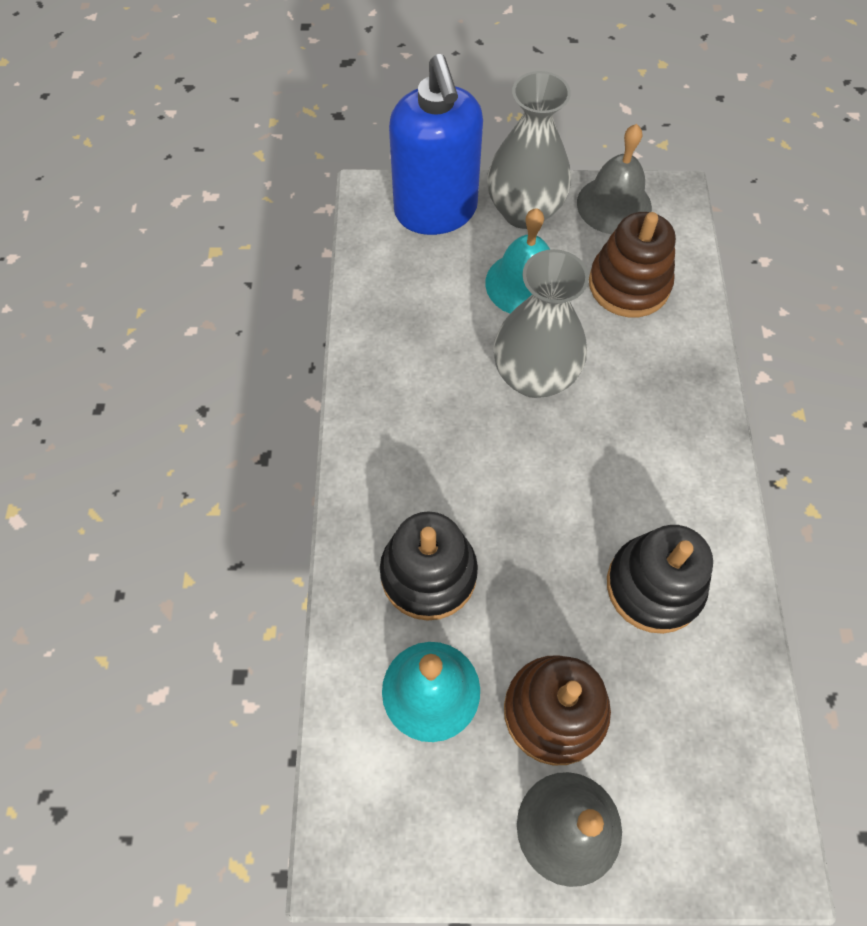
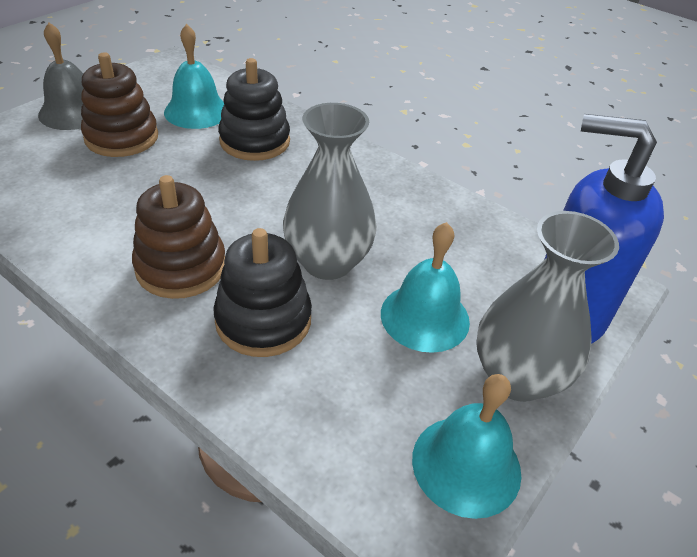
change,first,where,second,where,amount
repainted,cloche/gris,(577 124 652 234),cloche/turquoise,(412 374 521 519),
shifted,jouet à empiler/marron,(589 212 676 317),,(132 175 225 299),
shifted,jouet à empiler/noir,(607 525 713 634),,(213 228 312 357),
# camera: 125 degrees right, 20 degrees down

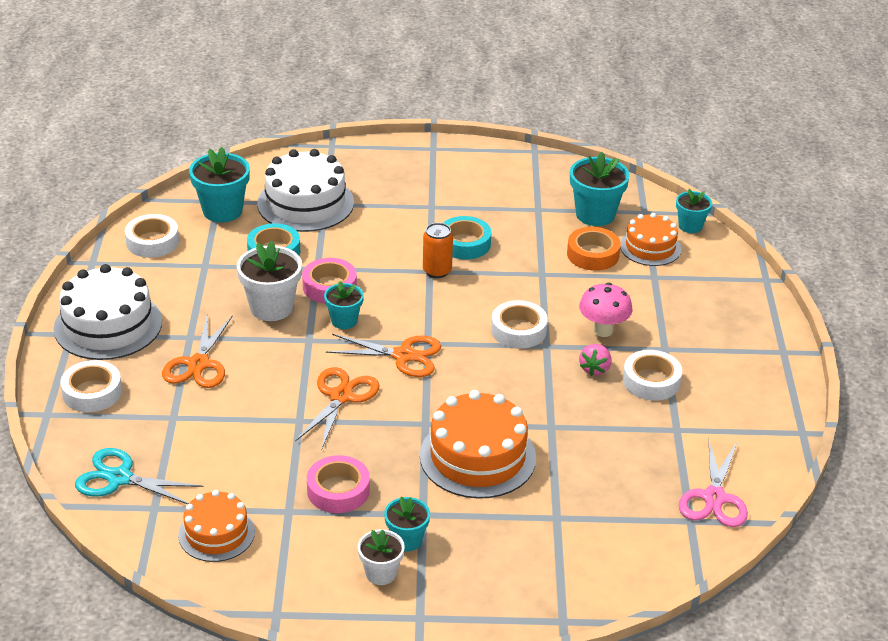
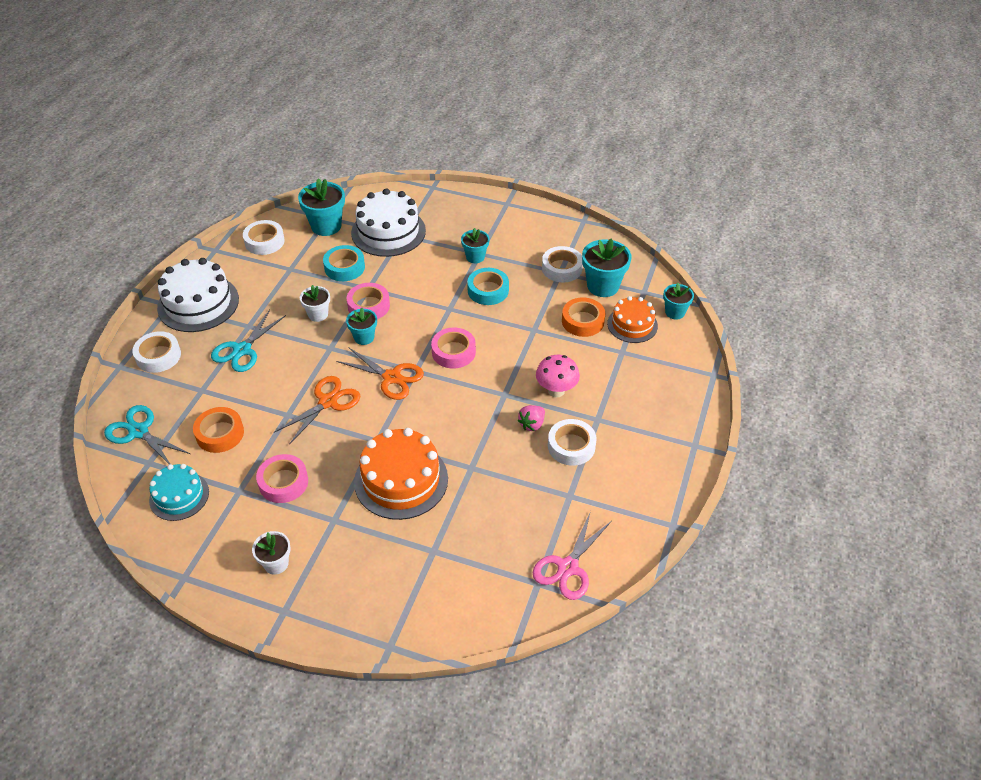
change,first,where,second,where,amount
repainted,ciseaux/orange,(162 315 233 388),ciseaux/turquoise,(211 310 286 372),
repainted,gâteau/orange,(178 490 255 562),gâteau/turquoise,(149 464 209 521),
scaled,pot de fleurs/blanc,(237 241 302 321),,(300 285 330 322),x0.60
shifted,pot de fleurs/turquoise,(384 496 430 552),,(461 228 490 263),
gone,canette/orange,(423 223 453 278),,,
shifted,ruban adhésif/blanc,(491 300 548 349),,(542 246 583 282),
new,,,ruban adhésif/orange,(193 407 244 453),
new,,,ruban adhésif/rose,(431 328 476 368),
# camera: 20 degrees right, 10 degrees up

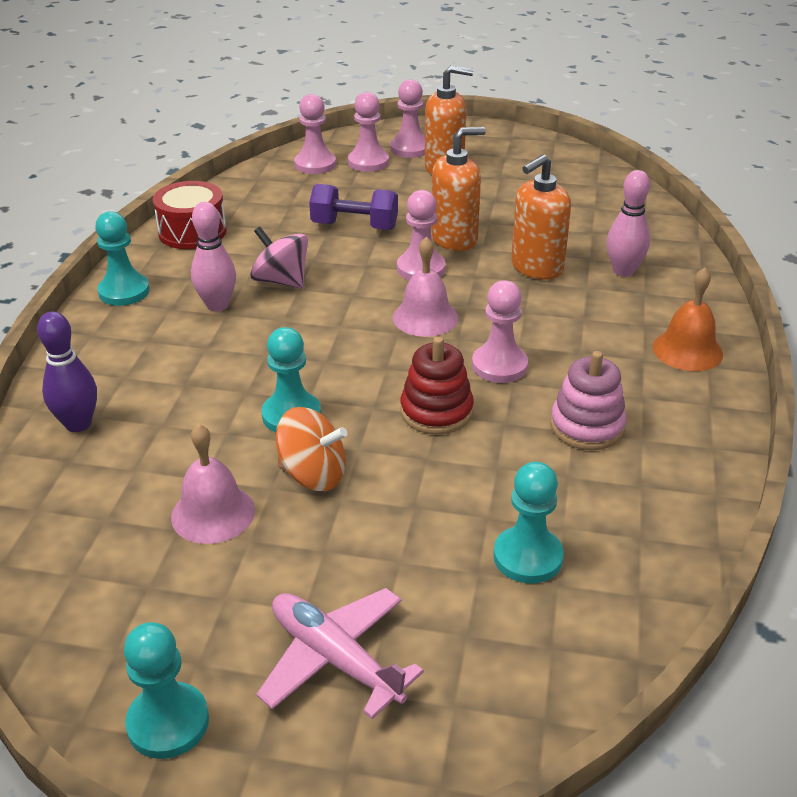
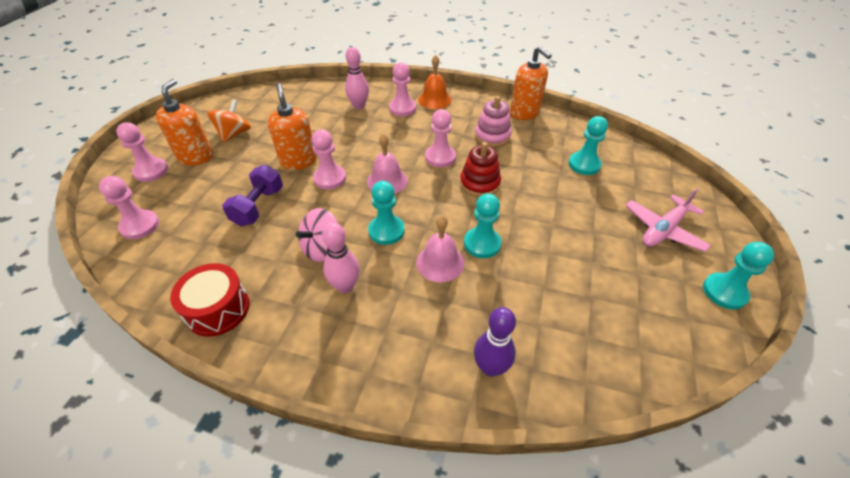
change,first,where,second,where,amount
shifted,pion/turquoise,(95 211 150 306),,(368 181 405 245),
shifted,cloche/rose,(171 424 255 544),,(416 215 464 283),
shifted,toupie/orange,(276 407 347 491),,(207 99 251 143),
shifted,pion/rose,(348 92 389 172),,(389 62 416 116),
shifted,distributeur de savon/orange,(511 154 571 279),,(510 46 552 120),
# camera: 85 degrees left, 10 degrees up

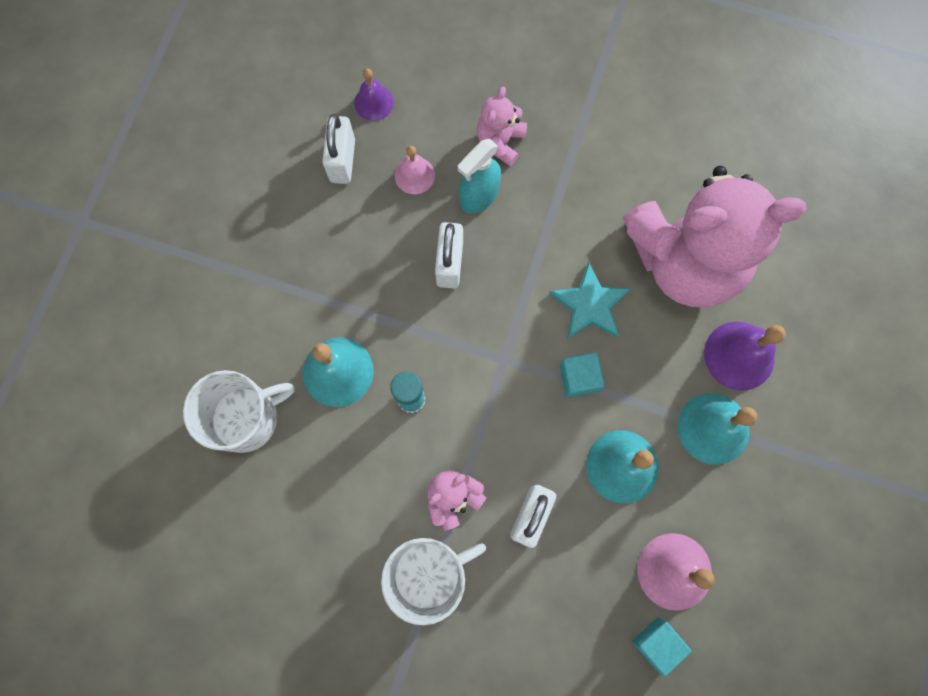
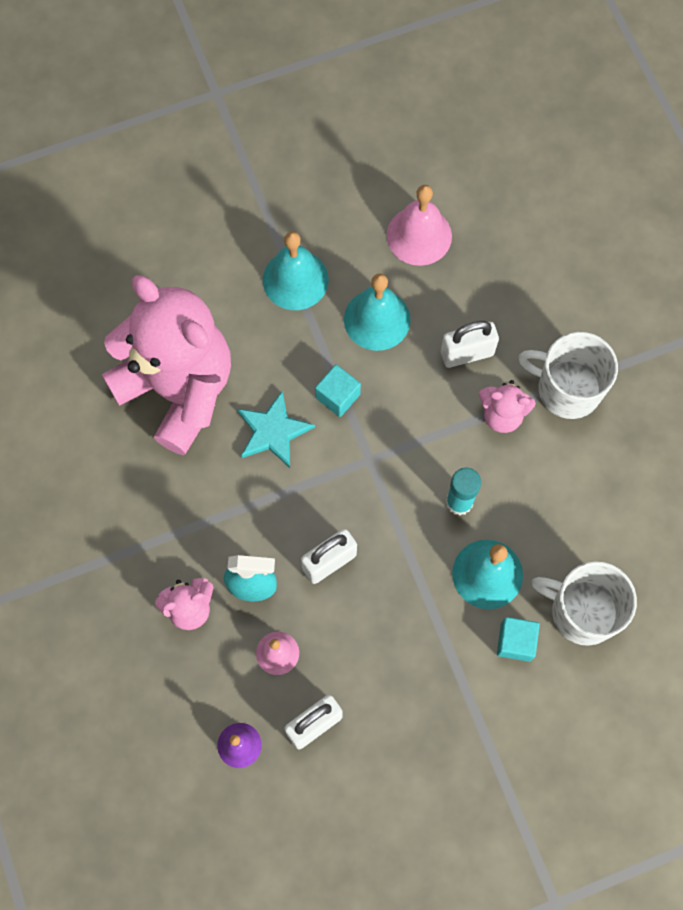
change,first,where,second,where,amount
shifted,cube/turquoise,(632 618 692 677),,(497 617 540 662),
gone,cloche/violet,(704 322 786 391),,,
# camera: 130 degrees left, 5 degrees down

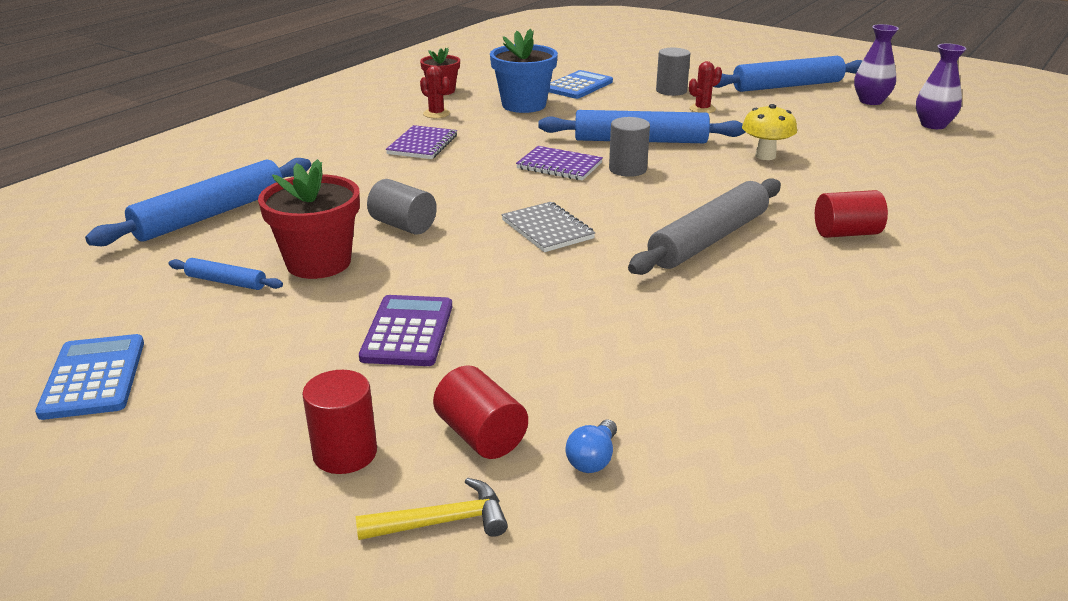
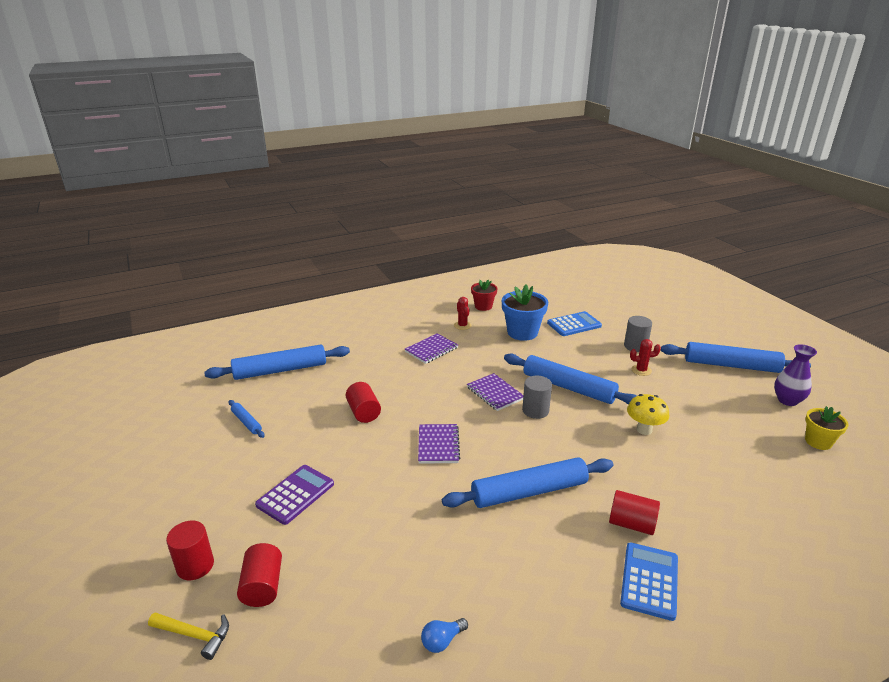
change,first,where,second,where,amount
shifted,calculatrice/bleu,(35 334 144 420),,(620 542 678 621),
gone,pot de fleurs/rouge,(258 159 360 279),,,
repainted,cylindre/gris,(367 179 437 235),cylindre/rouge,(346 382 381 423),
repainted,carnet/gris,(501 202 595 252),carnet/violet,(418 424 460 464),
shifted,ampoule/bleu,(566 420 617 473),,(421 618 468 653),
repainted,rouleau à pâtisserie/gris,(628 178 781 275),rouleau à pâtisserie/bleu,(442 457 614 508),
swapped,vase/violet,(916 44 966 129),pot de fleurs/jaune,(805 406 849 450),
# camera: 30 degrees right, 0 degrees up

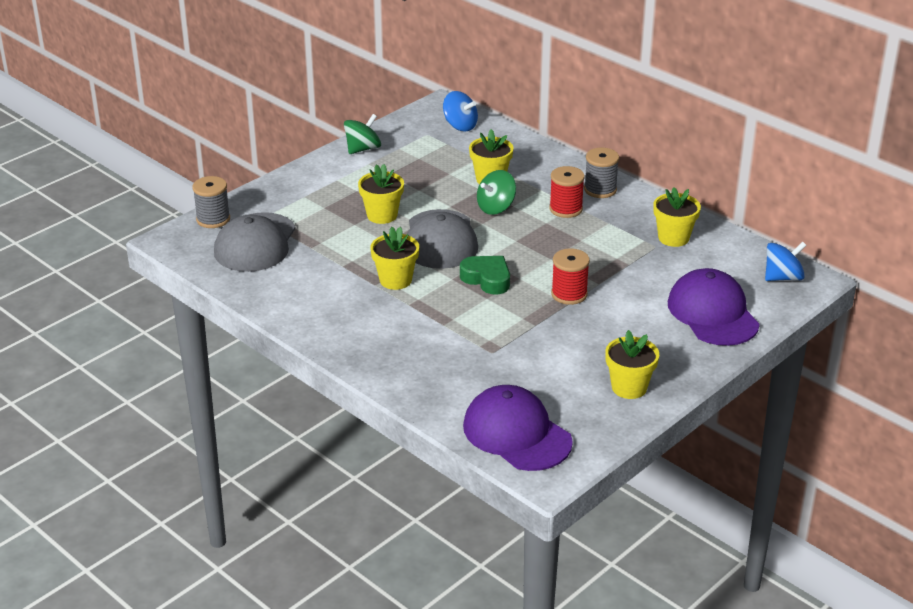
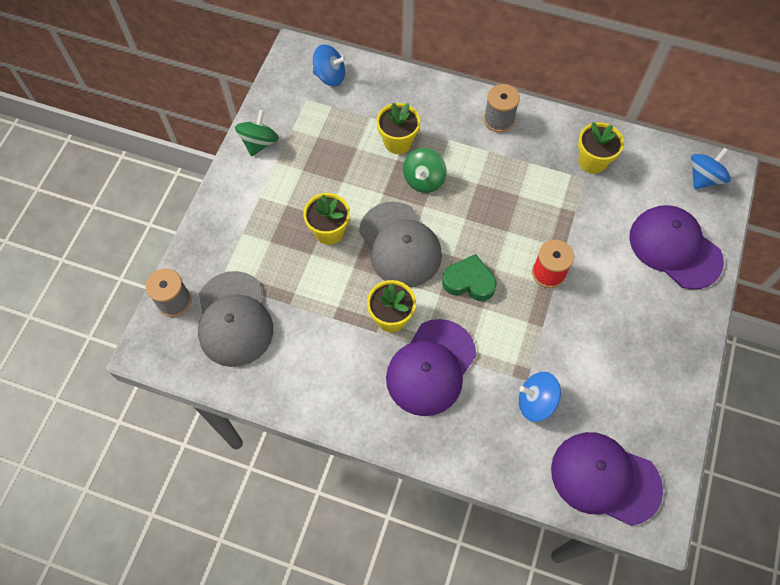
change,first,where,second,where,amount
gone,bobine/rouge,(549 166 585 218),,,
gone,pot de fleurs/jaune,(605 330 659 399),,,
new,,,casquette/violet,(386 319 476 416),
new,,,toupie/bleu,(519 372 561 422),
# camera: 25 degrees left, 30 degrees up

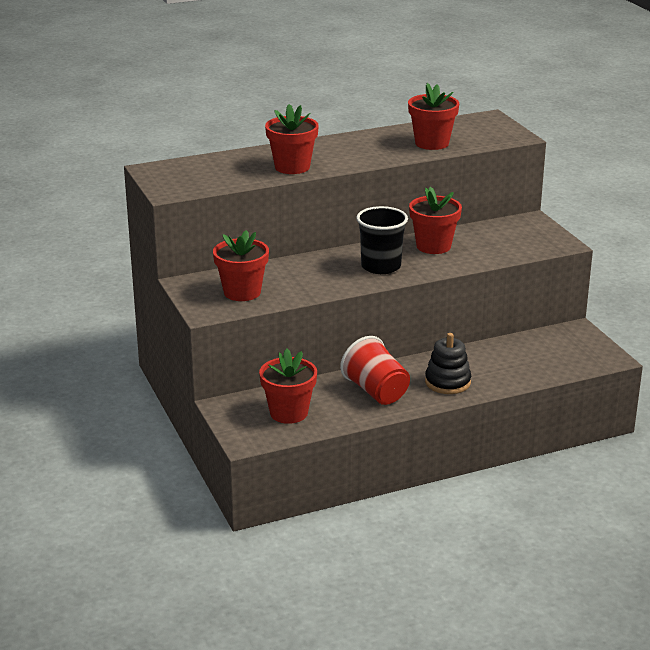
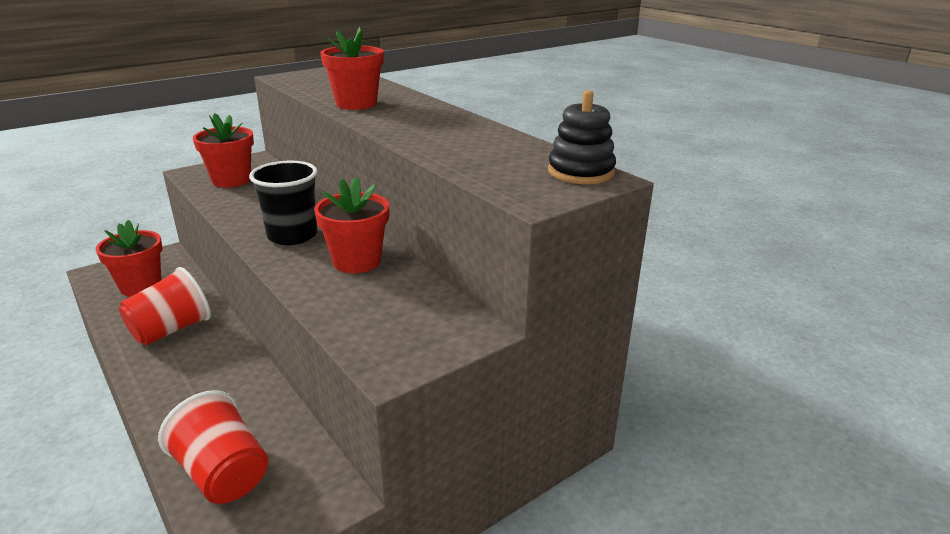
change,first,where,second,where,amount
gone,pot de fleurs/rouge,(408 83 459 150),,,
shifted,jouet à empiler/noir,(425 333 471 394),,(548 90 616 184),
new,,,gobelet/rouge,(158 390 268 504),
# camera: 75 degrees right, 0 degrees up

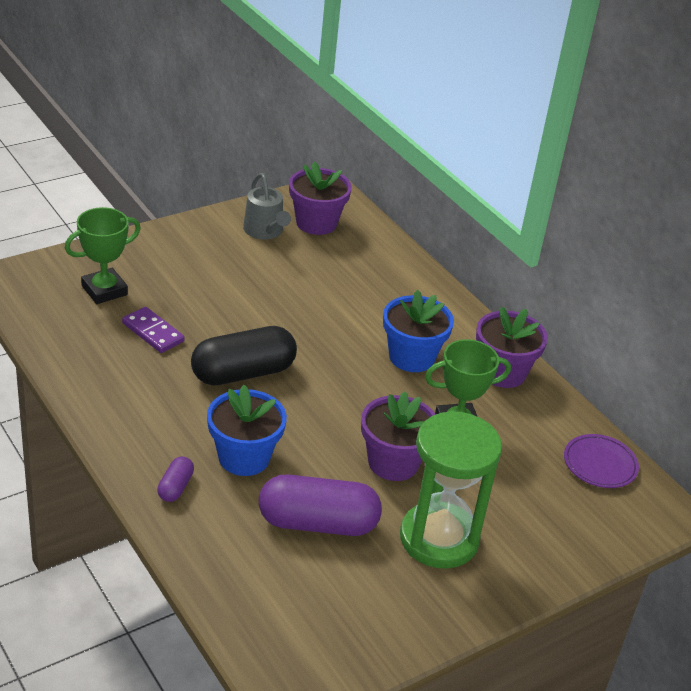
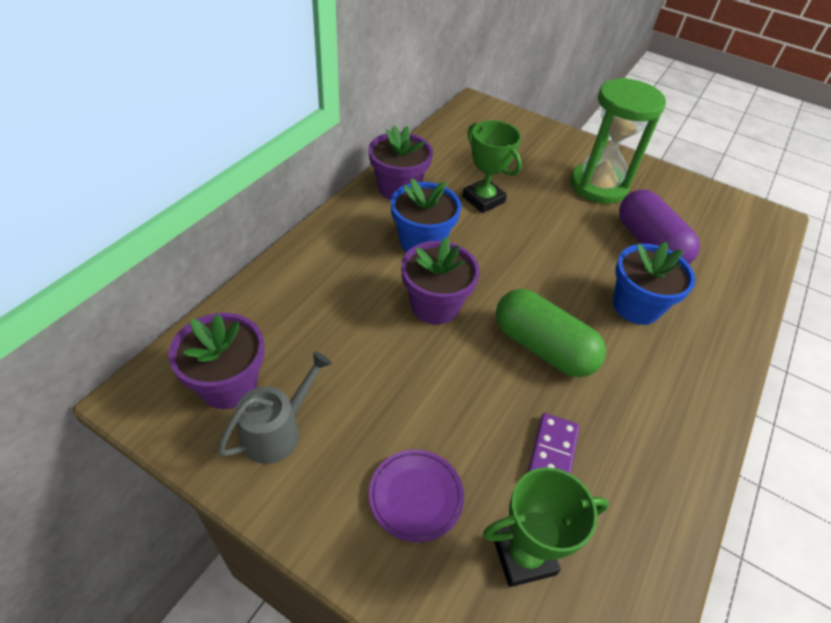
change,first,where,second,where,amount
rotated,trophée/vert,(65 207 141 304),,(483 467 609 587),45 degrees counterclockwise
gone,gélule/violet,(157 456 194 502),,,
repainted,gélule/noir,(191 326 297 386),gélule/vert,(496 289 606 377),
shifted,pot de fleurs/violet,(361 391 436 481),,(401 237 480 325),
shifted,assiette/violet,(564 434 639 488),,(369 450 464 542),
# camera: 115 degrees left, 10 degrees up

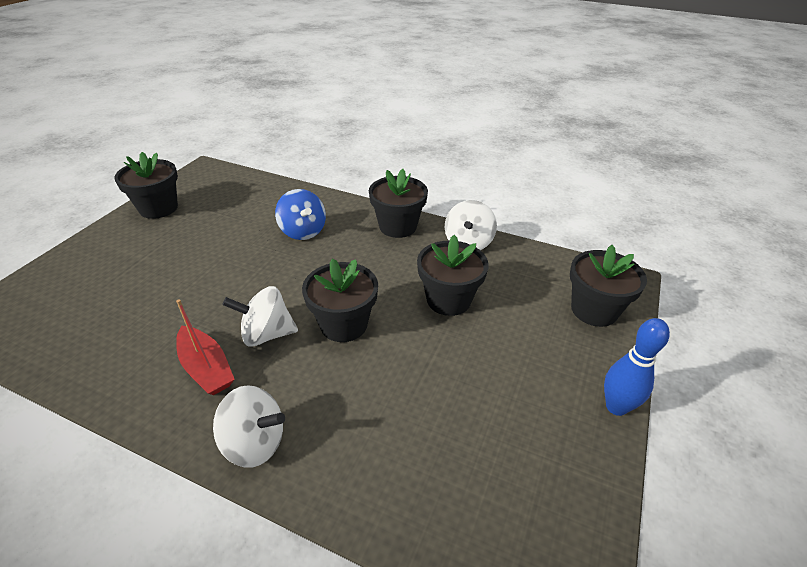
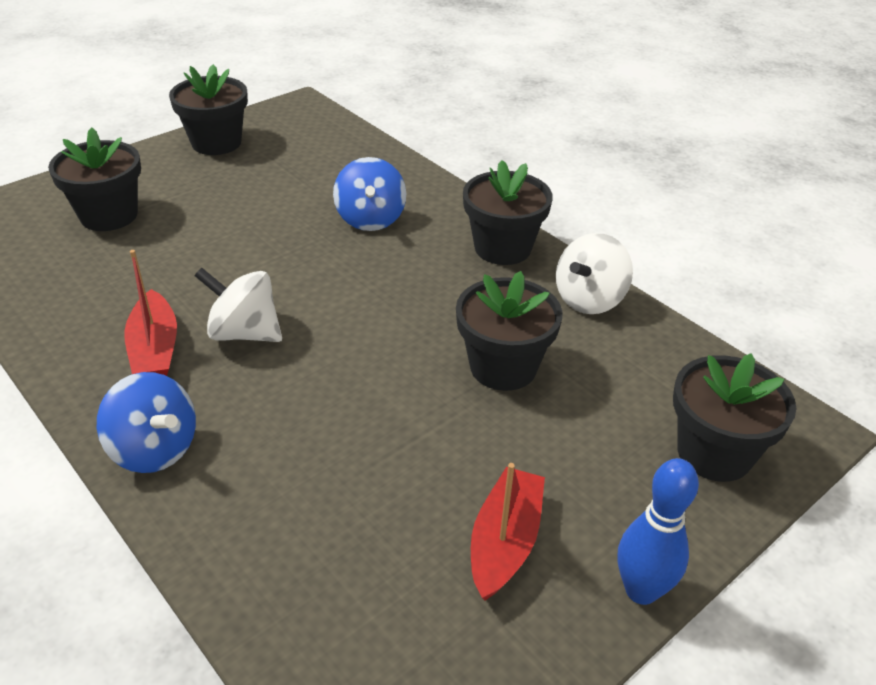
change,first,where,second,where,amount
repainted,toupie/blanc,(213 385 285 468),toupie/bleu,(97 372 196 473),
shifted,pot de fleurs/noir,(302 258 378 342),,(48 127 141 231),
new,,,bateau/rouge,(471 463 545 601),
# camera: 25 degrees right, 0 degrees up

